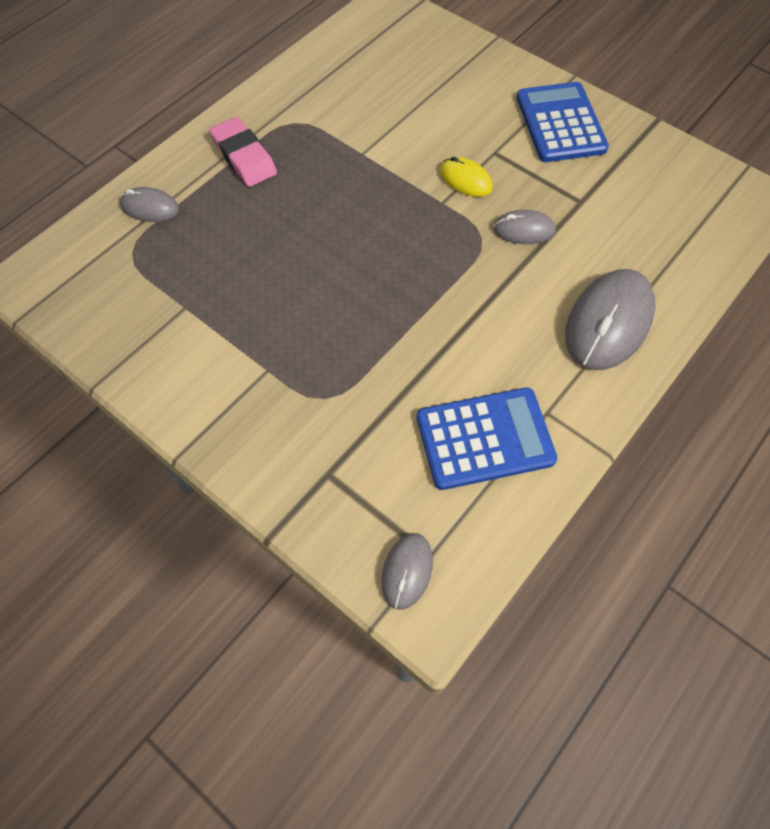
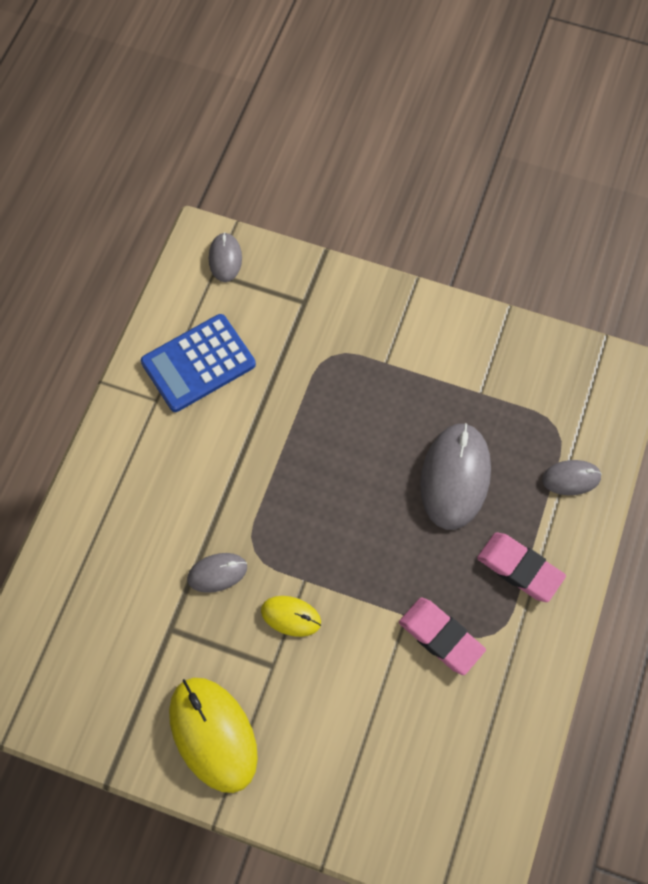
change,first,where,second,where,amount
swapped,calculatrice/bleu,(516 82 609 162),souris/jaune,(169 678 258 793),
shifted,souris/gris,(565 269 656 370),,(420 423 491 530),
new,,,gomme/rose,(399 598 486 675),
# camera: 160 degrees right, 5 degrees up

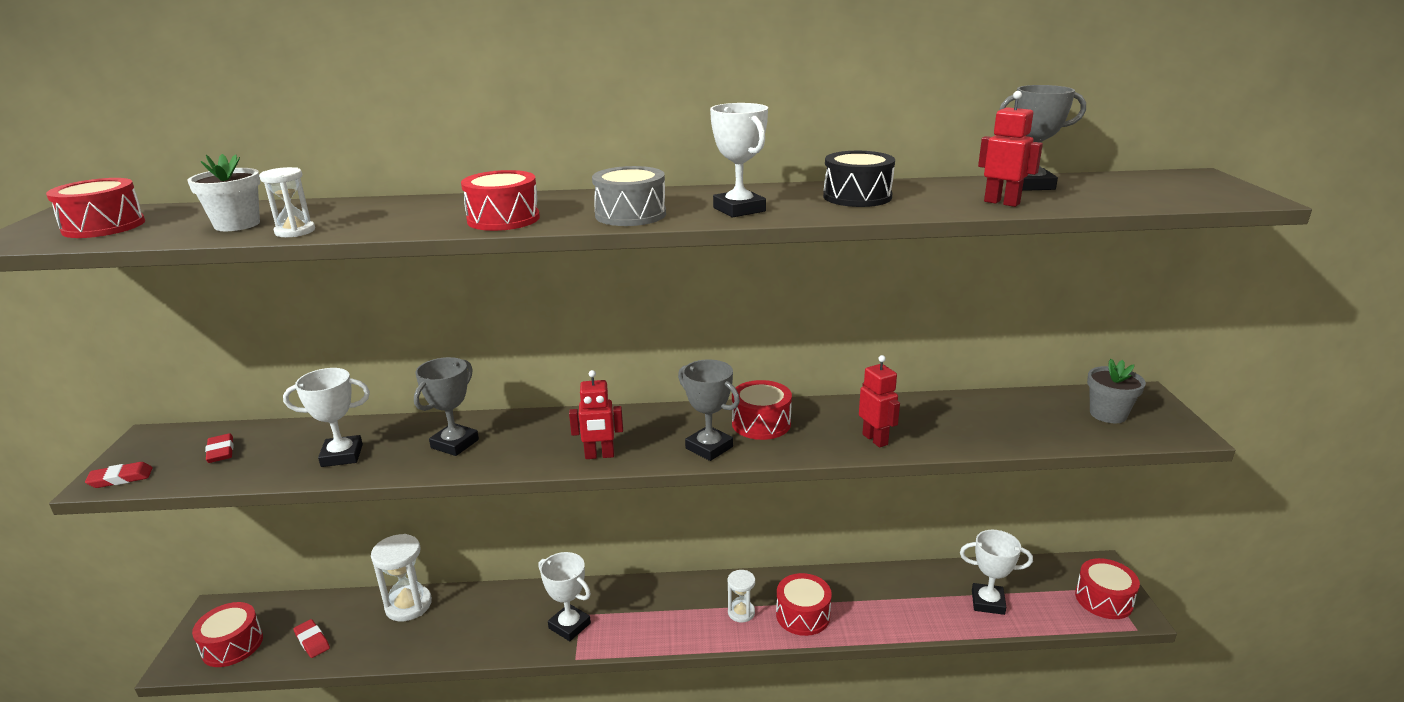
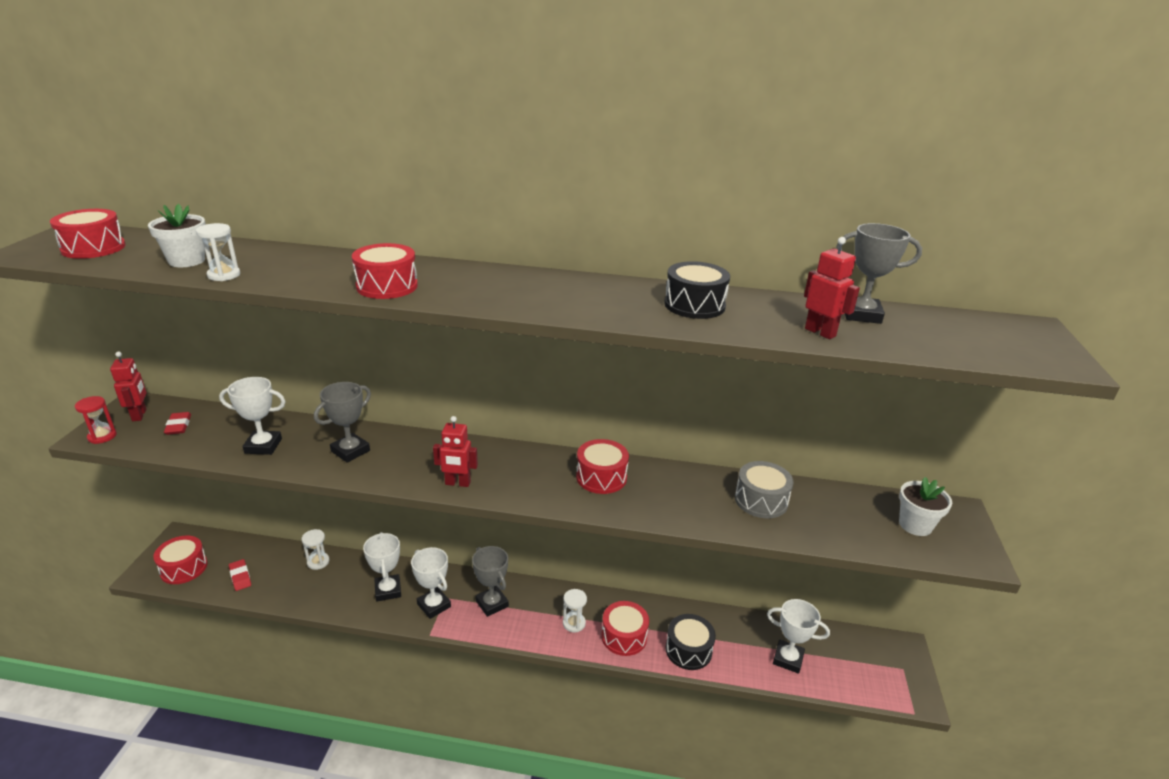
change,first,where,second,where,amount
swapped,gomme/rouge,(85 462 153 488),sablier/rouge,(75 396 117 444),
scaled,sablier/blanc,(371 534 432 621),,(302 529 329 570),x0.59
shifted,tambour/gris,(592 166 666 226),,(735 461 794 518),
shifted,trophée/gris,(678 359 740 461),,(472 546 509 617),
shifted,trophée/blanc,(710 103 768 217),,(363 532 401 601),
shifted,robot/rouge,(859 355 900 448),,(110 352 147 421),
gone,tambour/rouge,(1075 558 1140 619),,,
repainted,pot de fleurs/gris,(1087 359 1146 423),pot de fleurs/blanc,(899 477 952 536),
new,,,tambour/noir,(665 614 716 670),
# camera: 10 degrees right, 5 degrees up

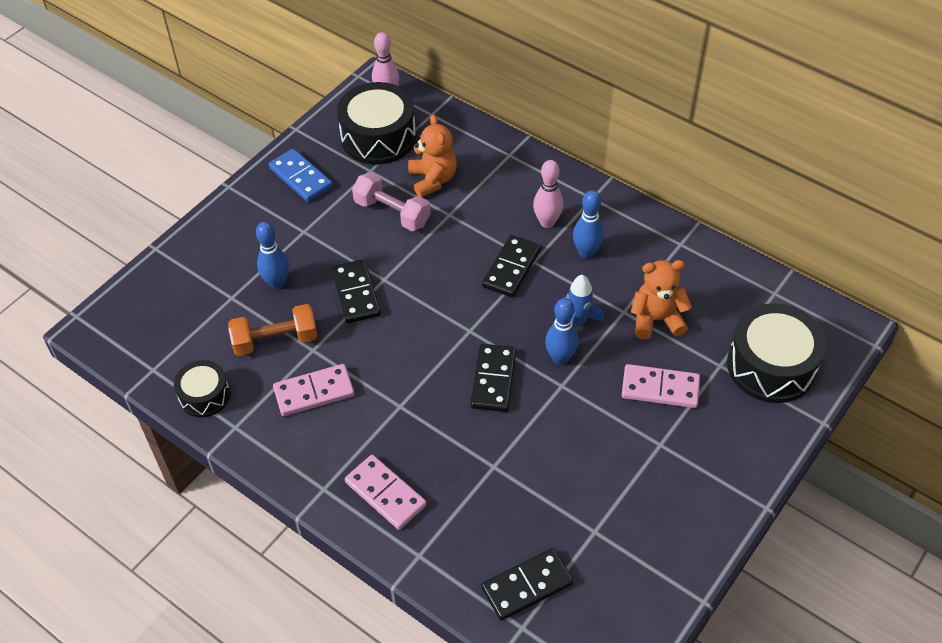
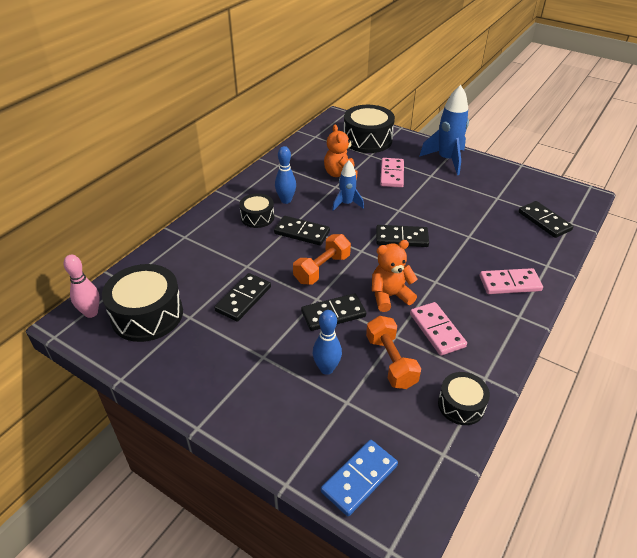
change,first,where,second,where,amount
shifted,domino/bleu,(269 148 333 202),,(321 440 398 516),
rotated,domino/rose,(345 455 427 530),,(480 268 543 294),45 degrees clockwise
swapped,haltère/rose,(352 172 430 231),domino/noir,(214 273 271 322),
shifted,ours en peluche/orange,(408 114 457 197),,(372 240 418 312),
swapped,quille/rose,(533 160 563 228),tambour/noir,(239 193 274 228),
gone,quille/bleu,(545 298 578 365),,,
new,,,haltère/orange,(293 234 351 285),
new,,,fusée/bleu,(419 85 469 175),
# camera: 95 degrees left, 10 degrees down

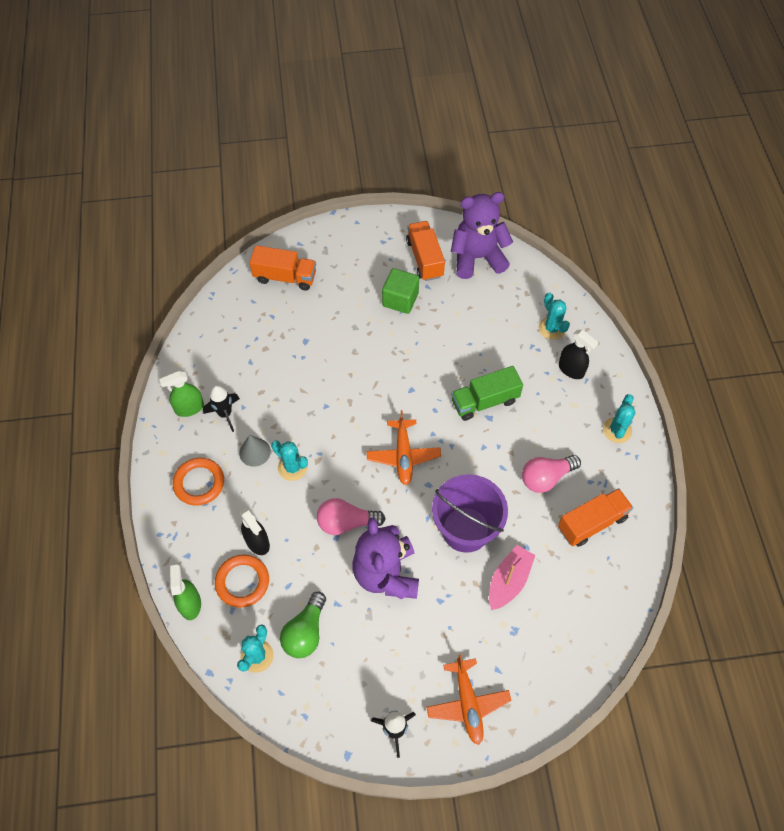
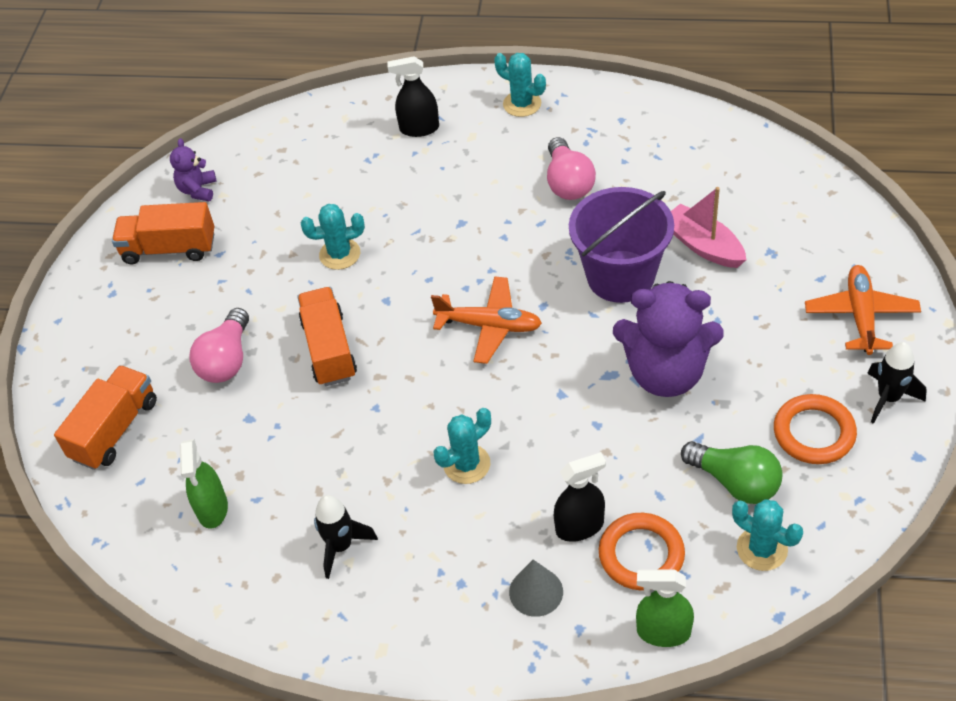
change,first,where,second,where,amount
shifted,vaporisateur/vert,(159 371 204 417),,(180 439 228 529),
shifted,anneau/orange,(173 458 224 506),,(774 394 857 464),
shifted,cône/gris,(239 435 271 467),,(509 560 563 617),
shifted,ampoule/rose,(317 498 385 535),,(189 308 249 383),
gone,cube/vert,(382 268 419 314),,,
rotated,avion/orange,(426 654 512 745),,(805 265 921 355),90 degrees counterclockwise
scaled,ours en peluche/violet,(451 192 513 279),,(170 138 216 201),x0.48
gone,camion/vert,(451 366 523 421),,,
shifted,cactus/turquoise,(538 292 570 340),,(301 204 365 270),
shifted,camion/orange,(558 488 633 547),,(297 287 357 386),
rotated,vaporisateur/noir,(559 330 599 379),,(387 56 439 137),150 degrees counterclockwise
# camera: 70 degrees left, 10 degrees down

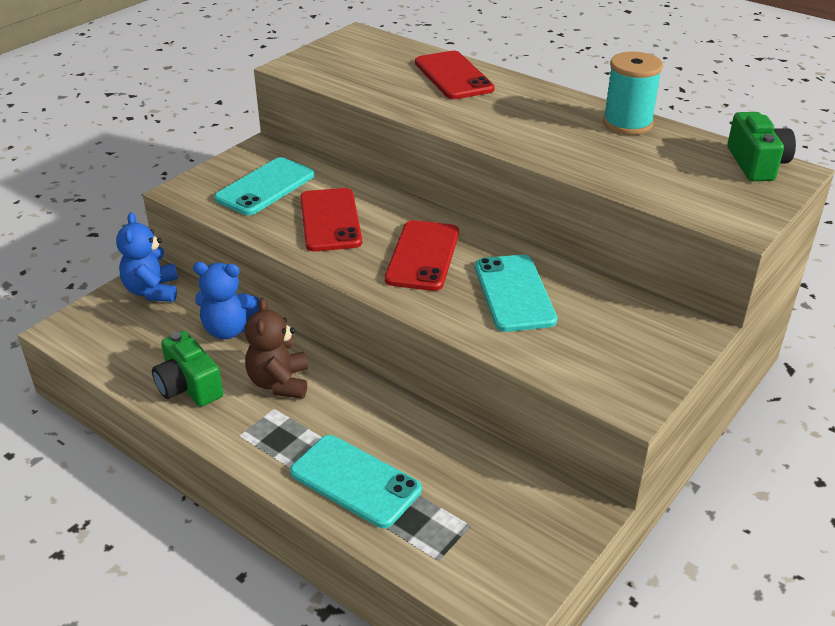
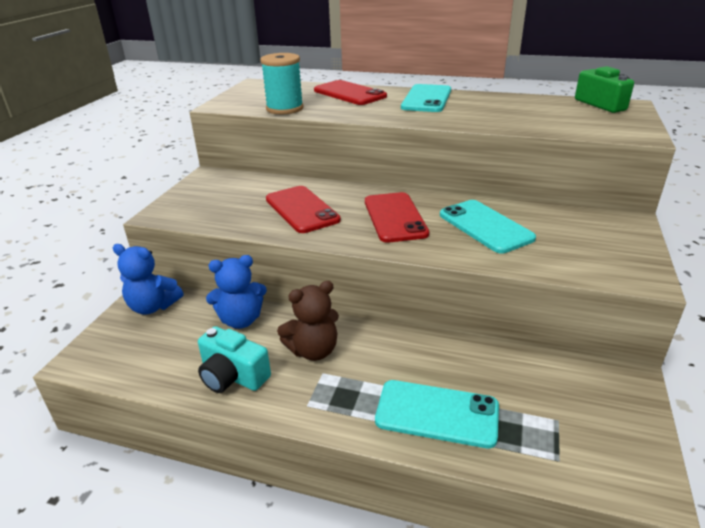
change,first,where,second,where,amount
rotated,ours en peluche/bleu,(116 212 178 302),,(113 244 183 315),45 degrees counterclockwise
repainted,appareil photo/vert,(152 331 223 407),appareil photo/turquoise,(198 326 271 393),
shifted,téléphone/turquoise,(214 157 315 215),,(401 84 451 112),
rotated,ours en peluche/marron,(245 298 308 399),,(277 281 339 361),90 degrees counterclockwise
shifted,bobine/turquoise,(603 52 663 135),,(260 53 304 114),
# camera: 20 degrees left, 5 degrees down

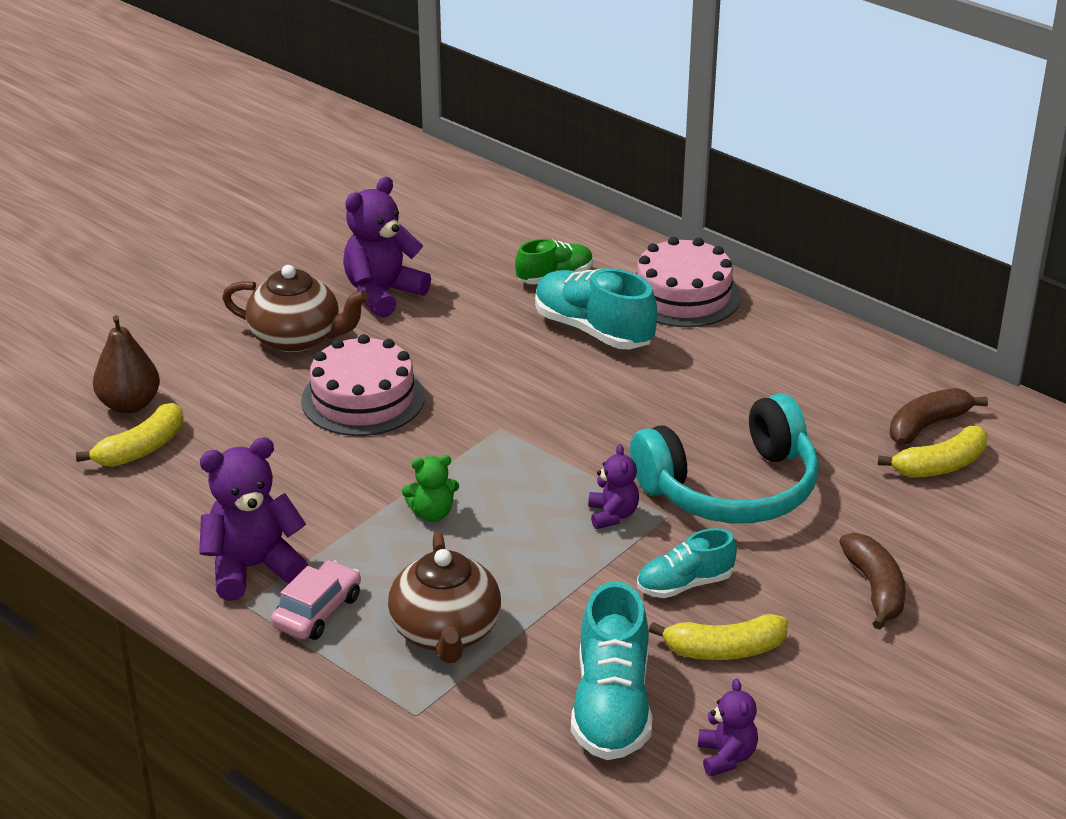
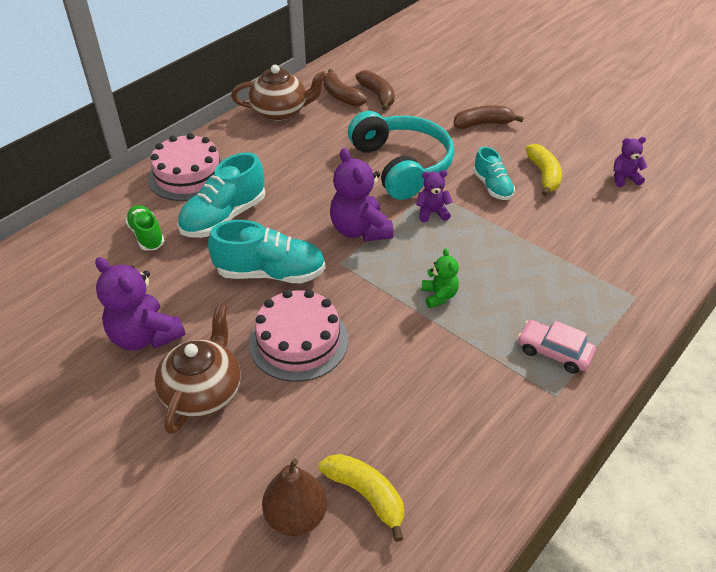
change,first,where,second,where,amount
shifted,ours en peluche/violet,(199 437 309 601),,(330 148 394 241),
shifted,théière/marron,(388 532 501 663),,(231 65 327 121),
shifted,chaussure/turquoise,(571 581 652 760),,(208 220 325 284),
repainted,banane/jaune,(878 426 988 477),banane/marron,(356 70 395 111),
# camera: 90 degrees left, 10 degrees up

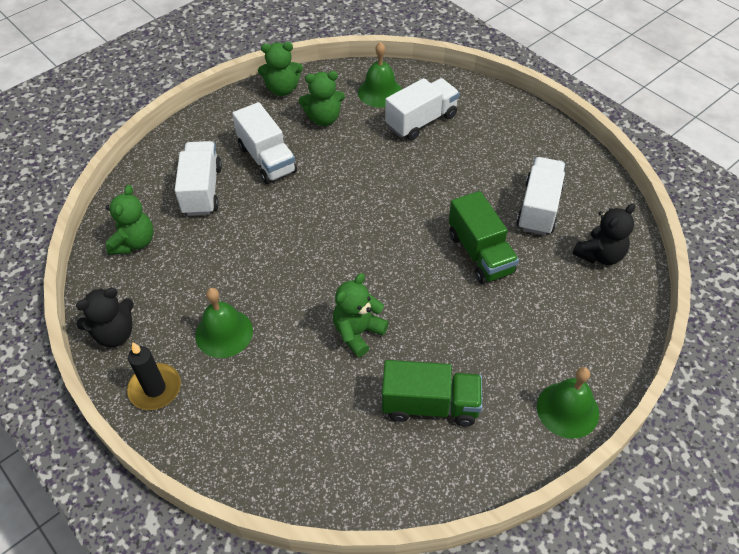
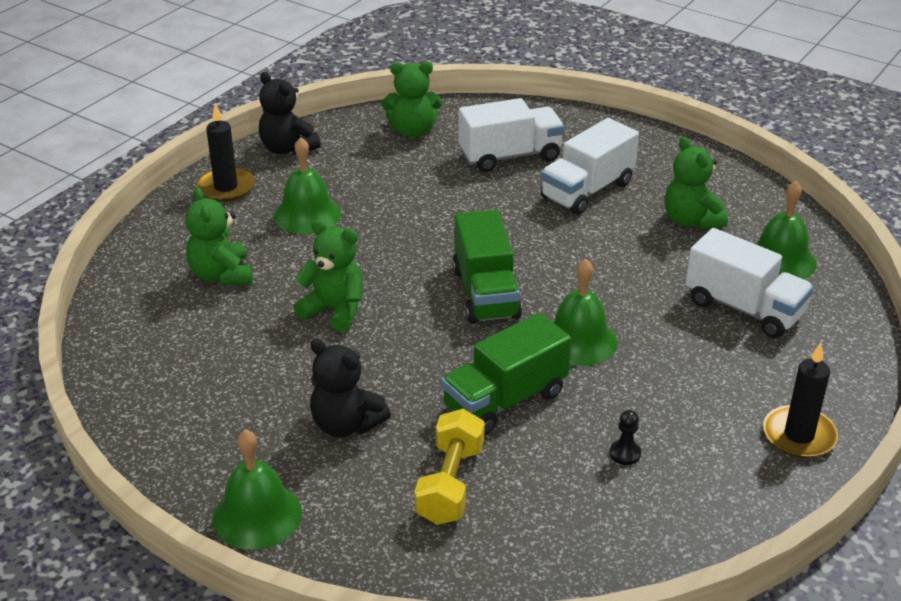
change,first,where,second,where,amount
shifted,ours en peluche/vert,(258 42 303 96),,(185 187 253 285),
shifted,camion/vert,(382 360 482 426),,(452 210 522 324),
swapped,camion/blanc,(516 157 565 235),pion/noir,(610 410 641 465),
shifted,ours en peluche/noir,(572 204 635 265),,(310 338 391 437),
new,,,haltère/jaune,(414 409 485 525),
new,,,cloche/vert,(553 258 617 366),
new,,,bougie/noir,(763 342 838 458),
# camera: 75 degrees right, 15 degrees down

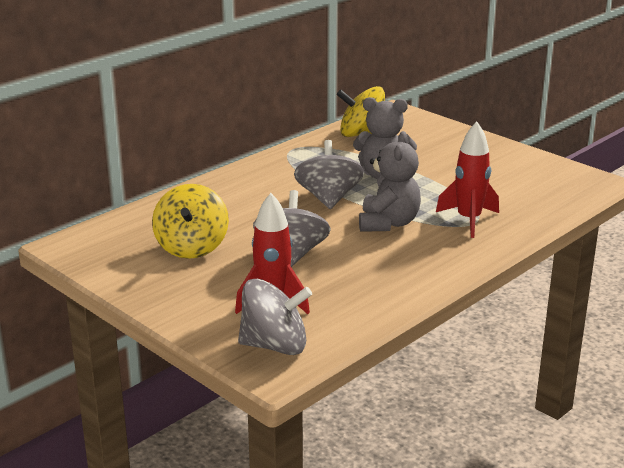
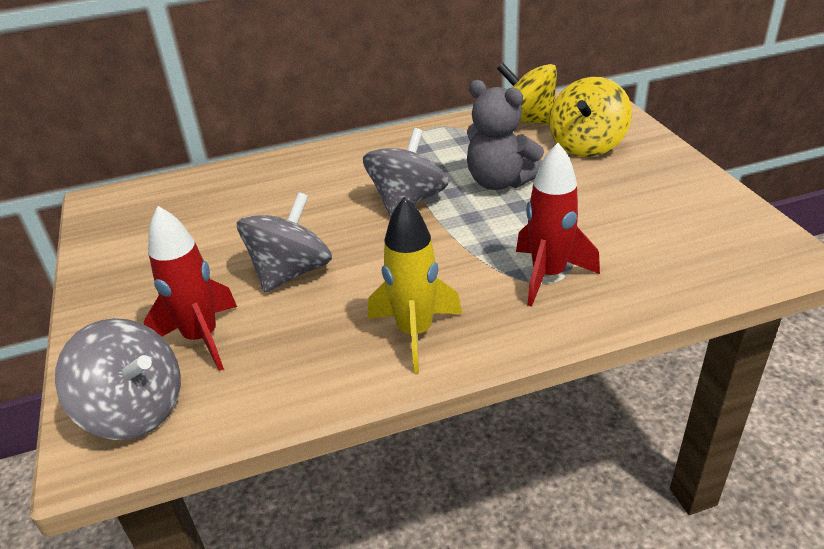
change,first,where,second,where,amount
shifted,toupie/jaune,(152 184 229 259),,(549 77 632 157),
gone,ours en peluche/gris,(359 131 421 232),,,
new,,,fusée/jaune,(368 197 462 373),
# camera: 30 degrees right, 10 degrees up

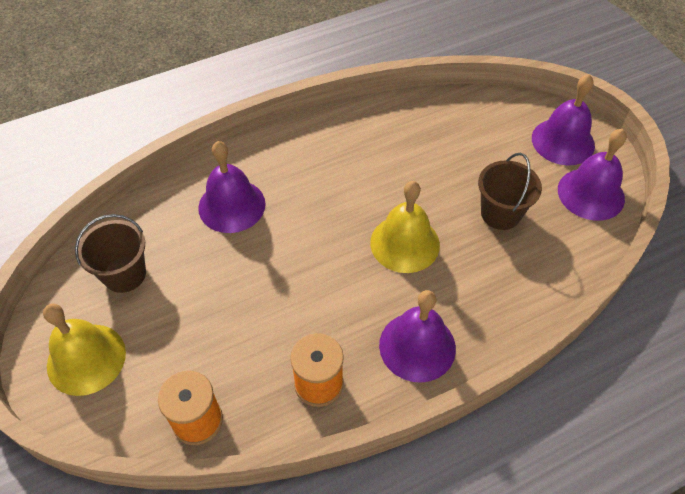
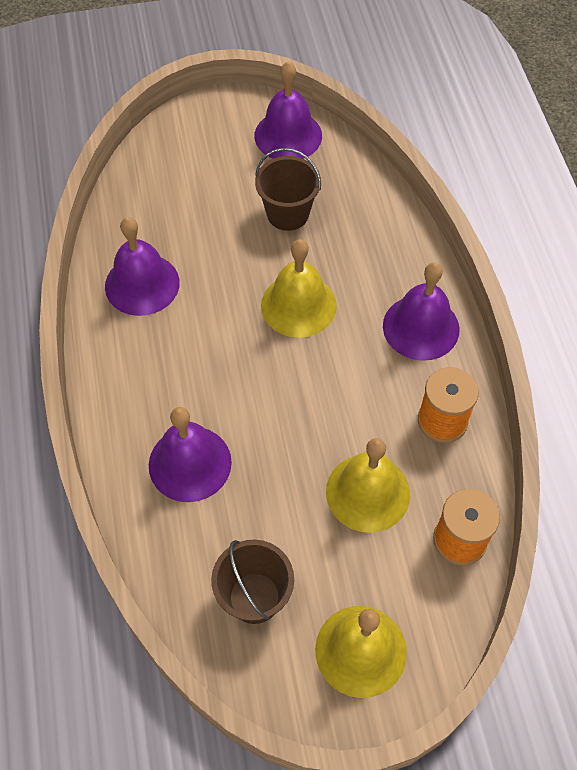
change,first,where,second,where,amount
shifted,cloche/violet,(532 74 595 165),,(105 217 180 316),
new,,,cloche/jaune,(326 438 410 533),
# camera: 75 degrees left, 5 degrees up

